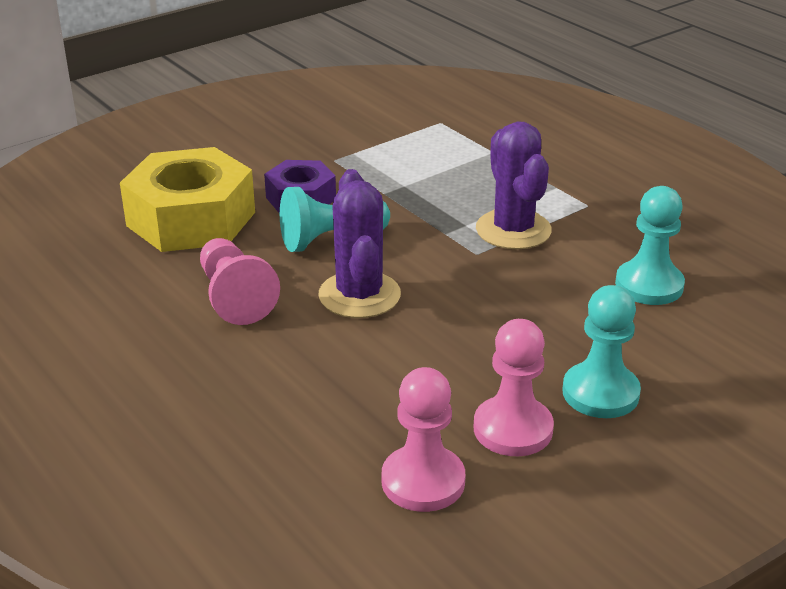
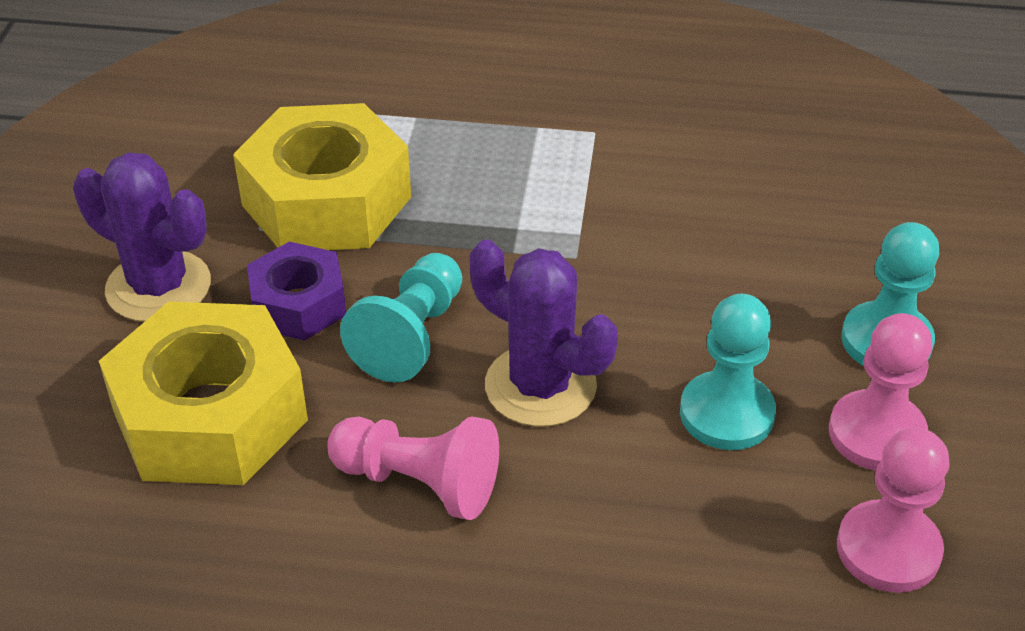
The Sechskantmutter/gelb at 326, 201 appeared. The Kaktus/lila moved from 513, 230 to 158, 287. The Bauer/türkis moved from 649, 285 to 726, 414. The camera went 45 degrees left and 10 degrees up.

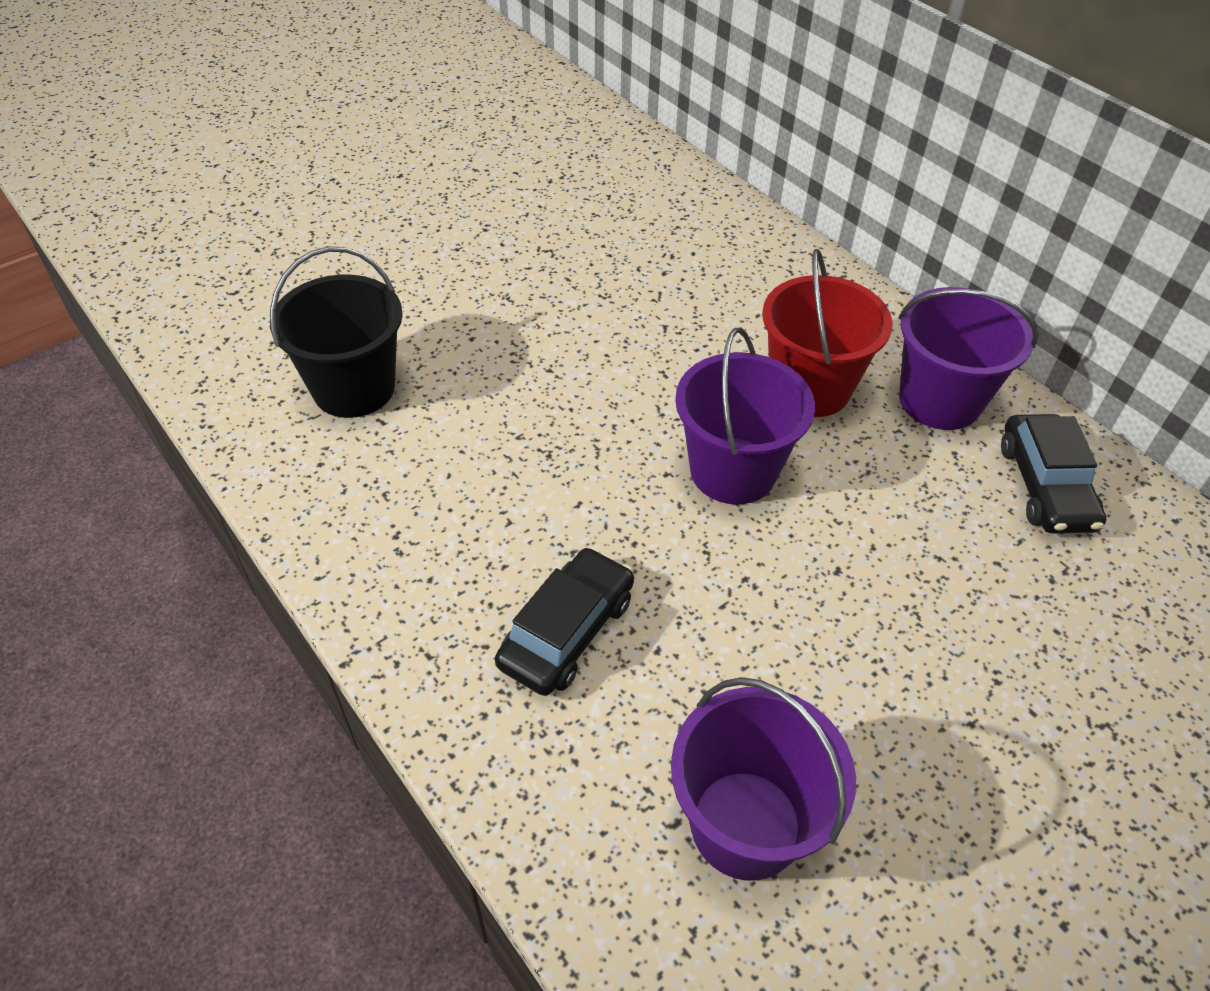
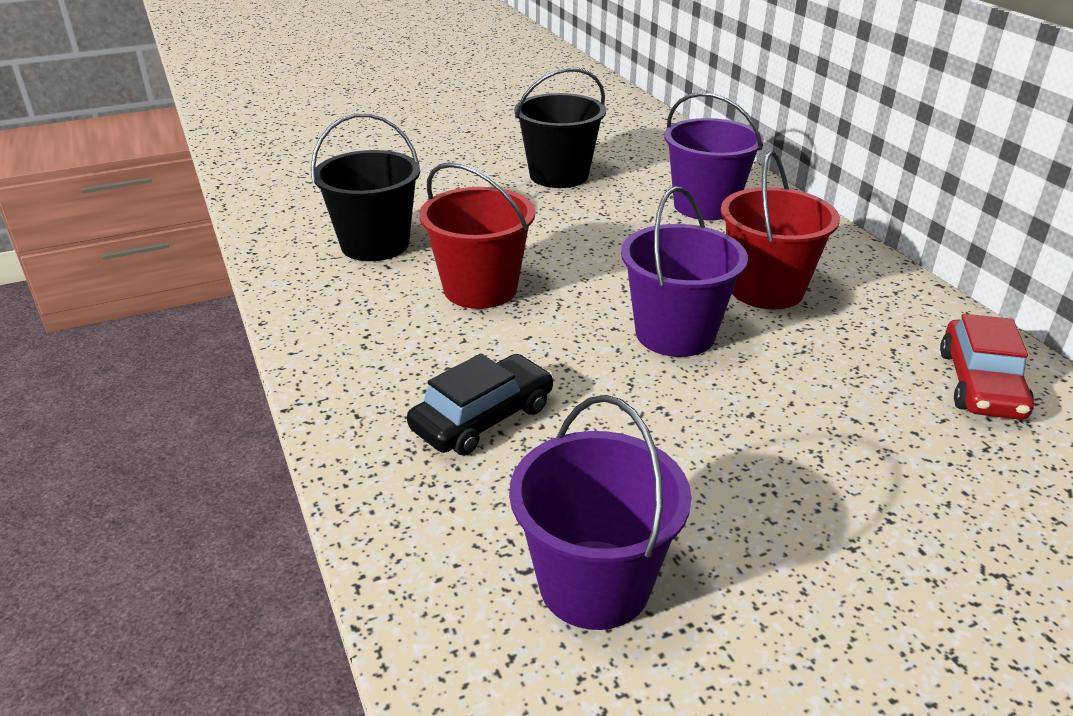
The Eimer/rot at 480, 289 appeared. The Eimer/schwarz at 559, 175 appeared. The Eimer/lila moved from 939, 400 to 705, 206. The Auto/schwarz at 1045, 486 became the Auto/rot at 980, 384. The camera went 15 degrees right and 15 degrees down.

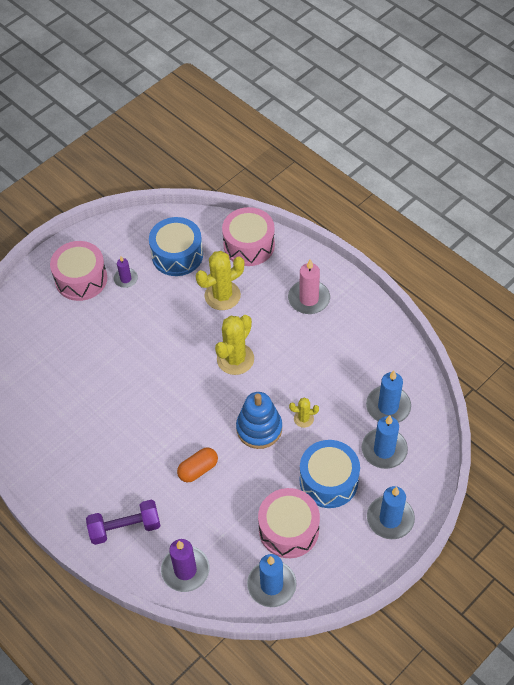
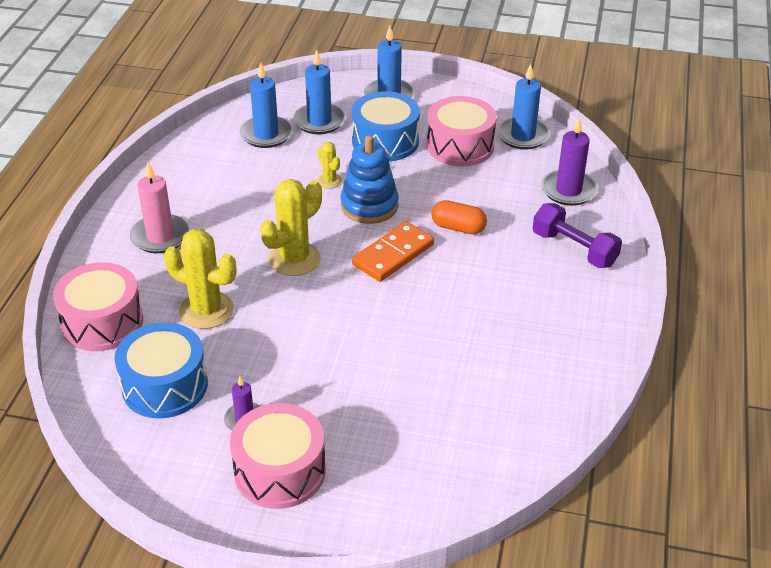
The Dominostein/orange at 393, 255 appeared. The Kaktus/gelb at 235, 359 turned 45 degrees counterclockwise. The camera went 125 degrees left and 15 degrees down.

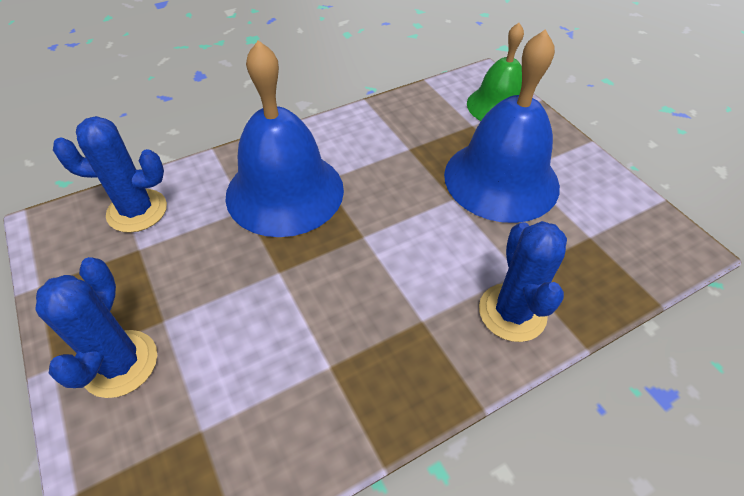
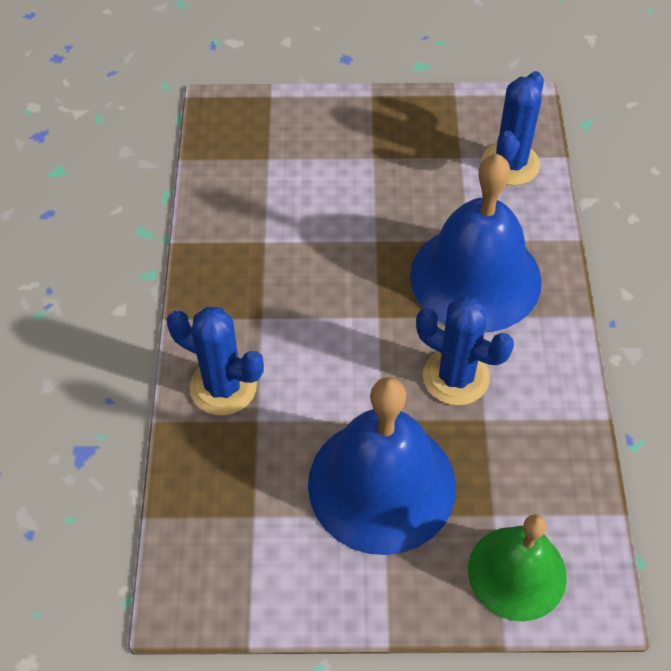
The Kaktus/blau moved from 120, 363 to 456, 377. The camera went 120 degrees right and 5 degrees up.

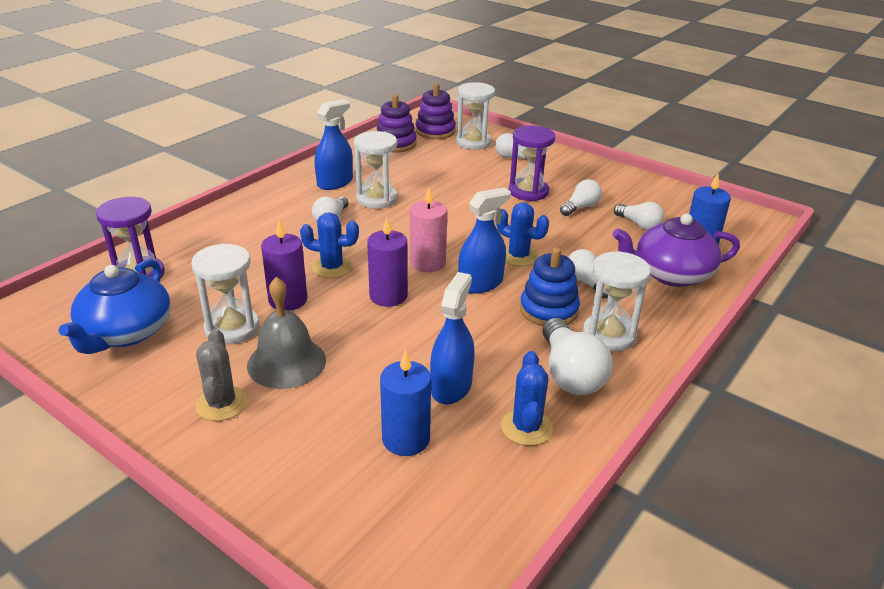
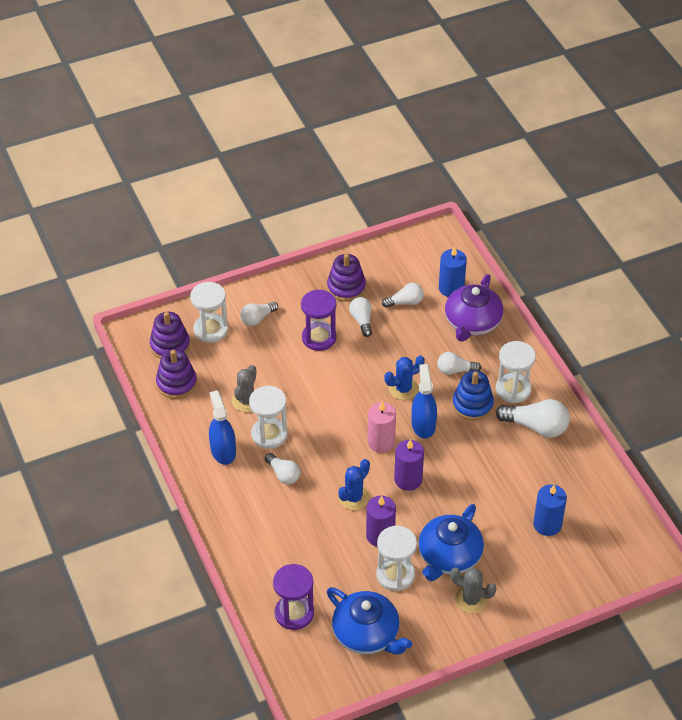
The Sprühflasche/blau at 451, 386 disappeared. The Kaktus/blau at 526, 427 disappeared. The Kaktus/grau at 246, 401 appeared. The Stapelspielzeug/lila at 346, 287 appeared. The Glocke/grau at 286, 362 was replaced by the Teekanne/blau at 449, 557. The camera went 60 degrees left and 15 degrees up.

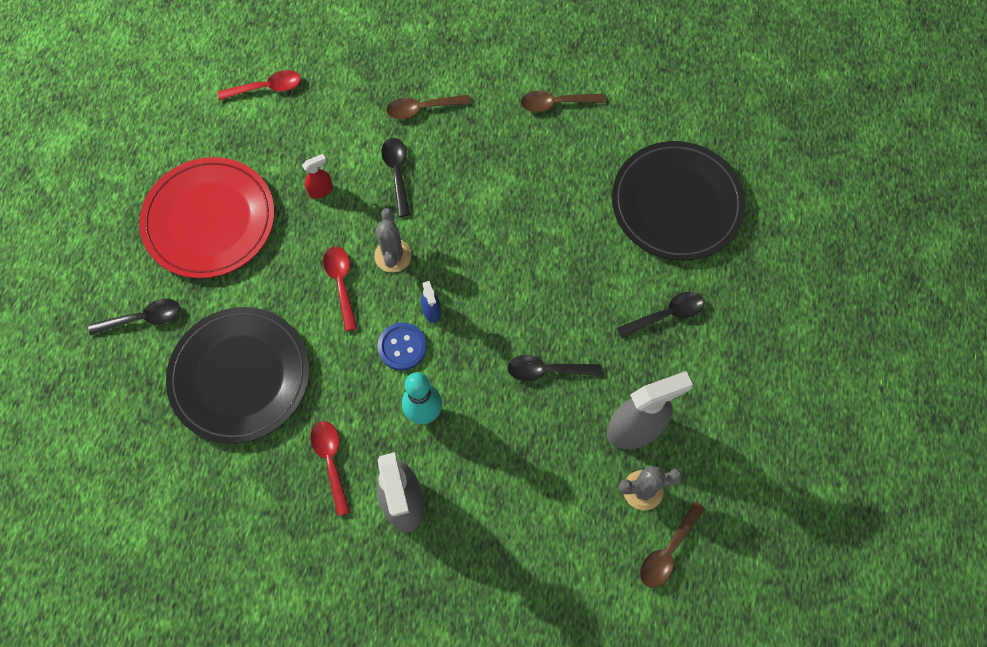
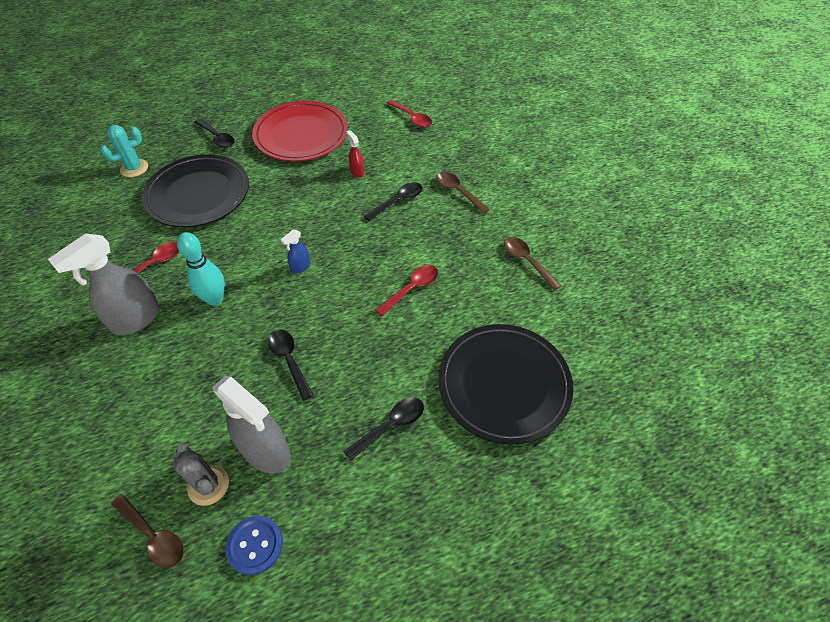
The Kaktus/grau at 393, 256 disappeared. The Kaktus/türkis at 134, 168 appeared. The Löffel/rot moved from 341, 283 to 412, 288. The Knopf/blau moved from 402, 347 to 255, 545. The Sprühflasche/rot at 321, 190 turned 150 degrees counterclockwise. The Löffel/schwarz at 666, 315 turned 75 degrees counterclockwise. The Löffel/braun at 667, 551 turned 150 degrees counterclockwise. The camera went 60 degrees right and 15 degrees down.

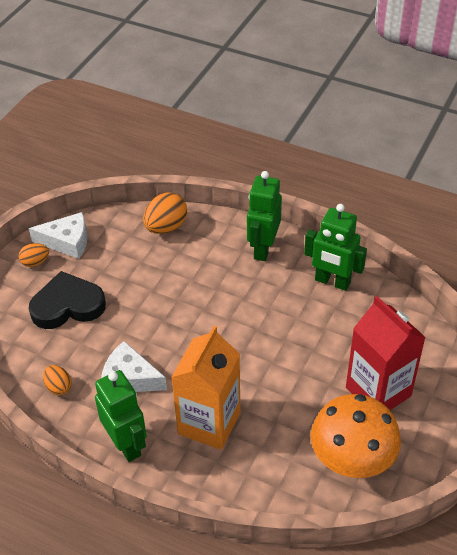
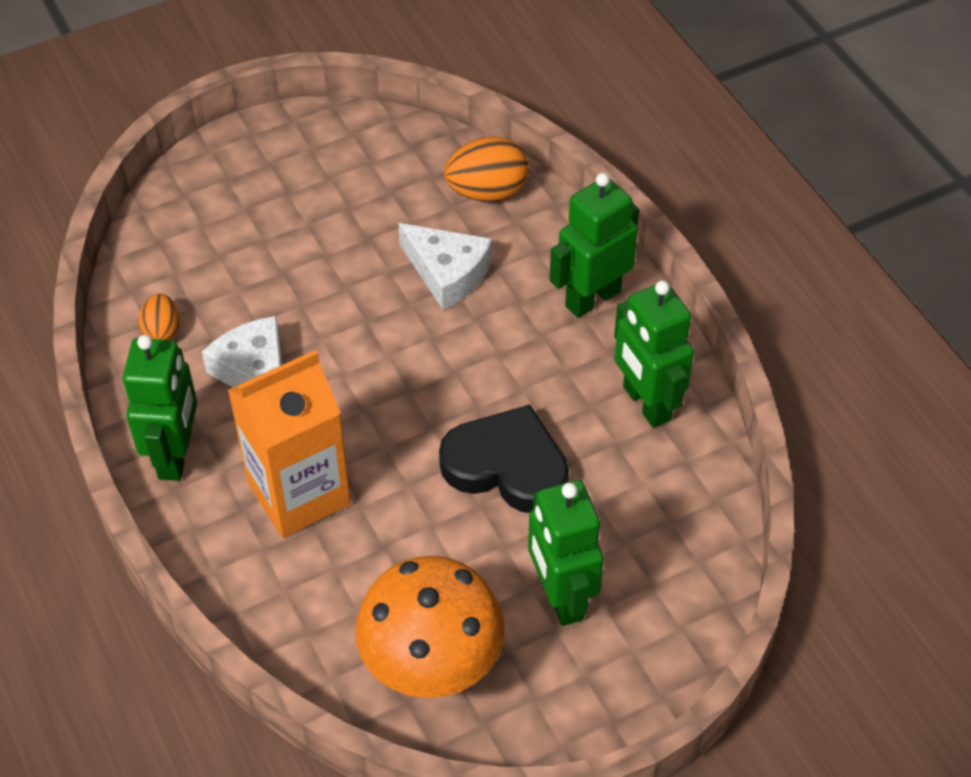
The Ei/orange at 35, 262 disappeared. The Käse/weiß moved from 67, 241 to 447, 273. The Herz/schwarz moved from 67, 305 to 507, 466. The Getränkekarton/rot at 378, 391 was replaced by the Roboter/grün at 560, 597. The camera went 35 degrees right and 5 degrees up.

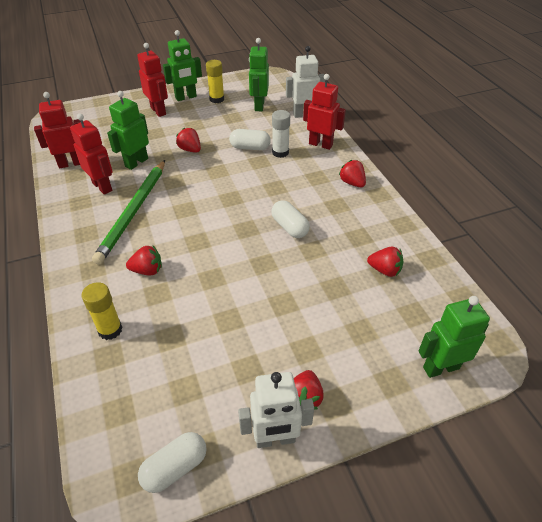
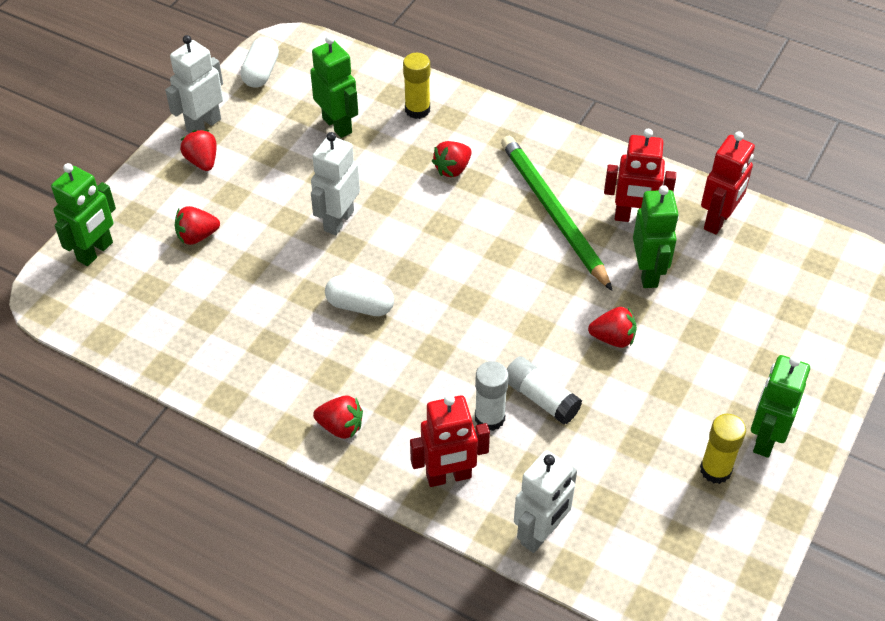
The Roboter/rot at 158, 111 disappeared. The Roboter/weiß at 338, 220 appeared. The Roboter/grün moved from 259, 106 to 337, 125. The Erdbeere/rot moved from 384, 270 to 197, 236. The Kapsel/weiß at 250, 147 was replaced by the Klebestift/weiß at 540, 398. The camera went 140 degrees right and 5 degrees up.

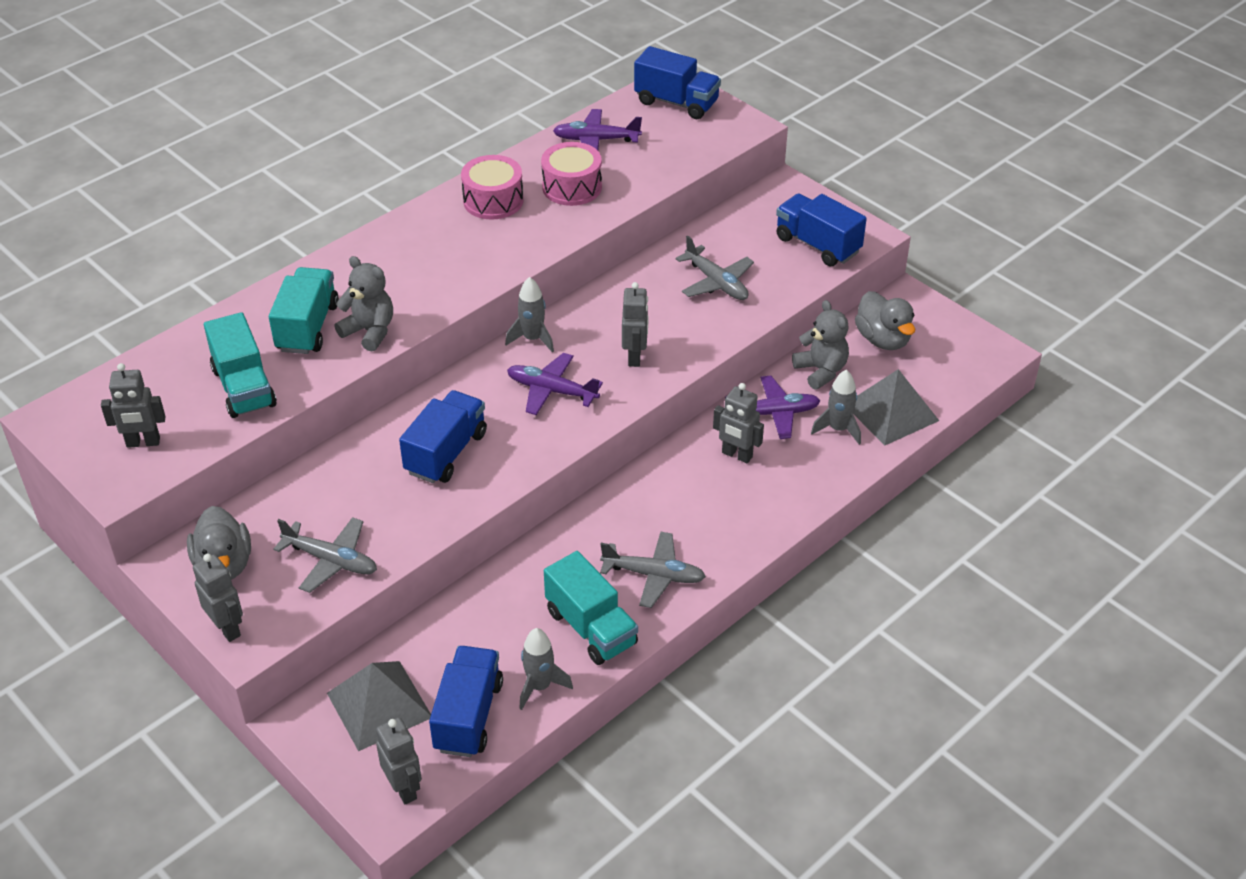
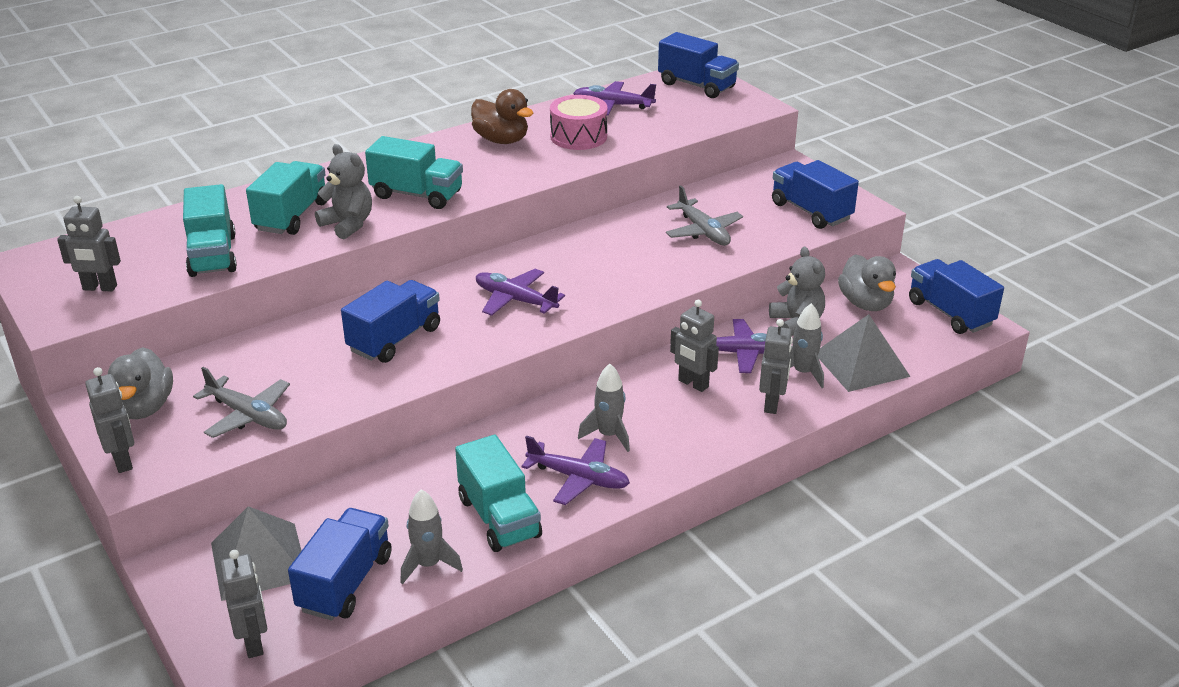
The Lastwagen/türkis at 417, 195 appeared. The Lastwagen/blau at 950, 313 appeared. The Rakete/grau moved from 532, 339 to 608, 435. The Roboter/grau moved from 635, 357 to 772, 404. The Trommel/rosa at 493, 201 was replaced by the Ente/braun at 501, 140. The Flugzeug/grau at 654, 575 became the Flugzeug/lila at 578, 478. The camera went 10 degrees right and 10 degrees down.

